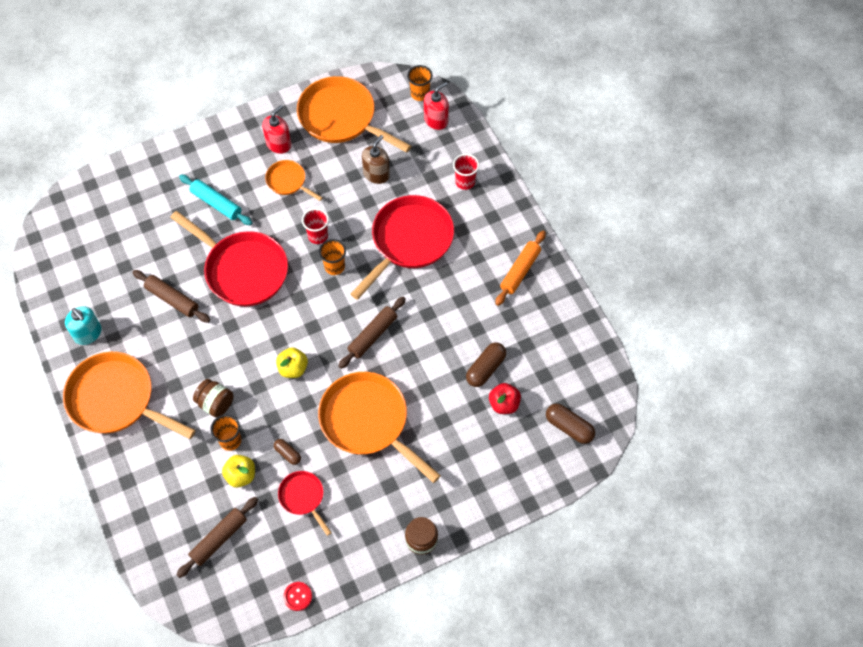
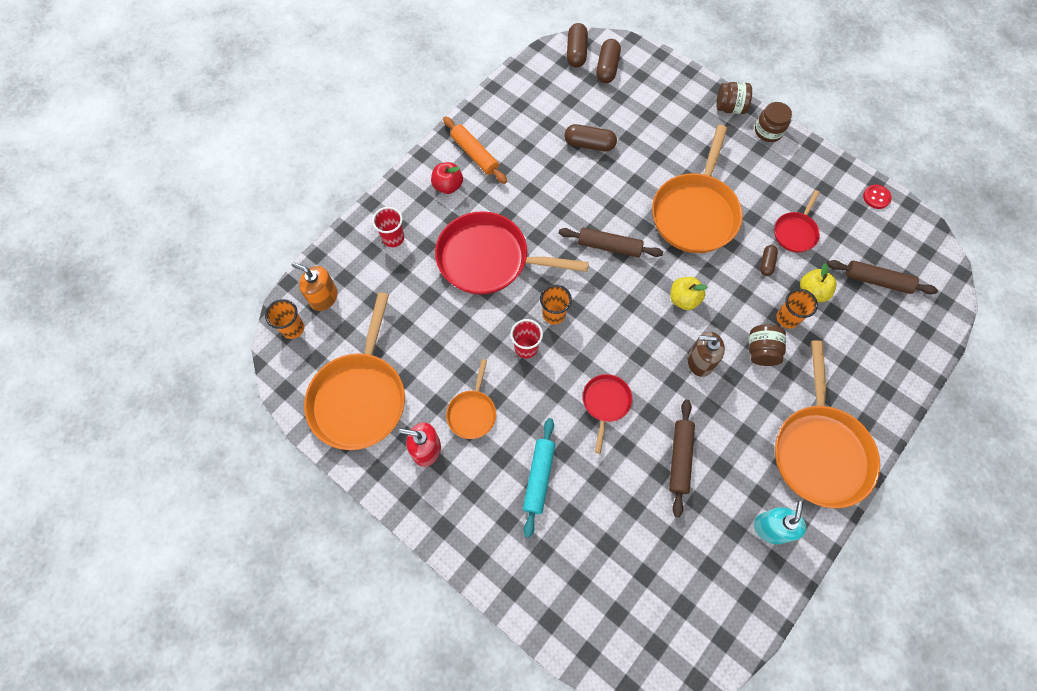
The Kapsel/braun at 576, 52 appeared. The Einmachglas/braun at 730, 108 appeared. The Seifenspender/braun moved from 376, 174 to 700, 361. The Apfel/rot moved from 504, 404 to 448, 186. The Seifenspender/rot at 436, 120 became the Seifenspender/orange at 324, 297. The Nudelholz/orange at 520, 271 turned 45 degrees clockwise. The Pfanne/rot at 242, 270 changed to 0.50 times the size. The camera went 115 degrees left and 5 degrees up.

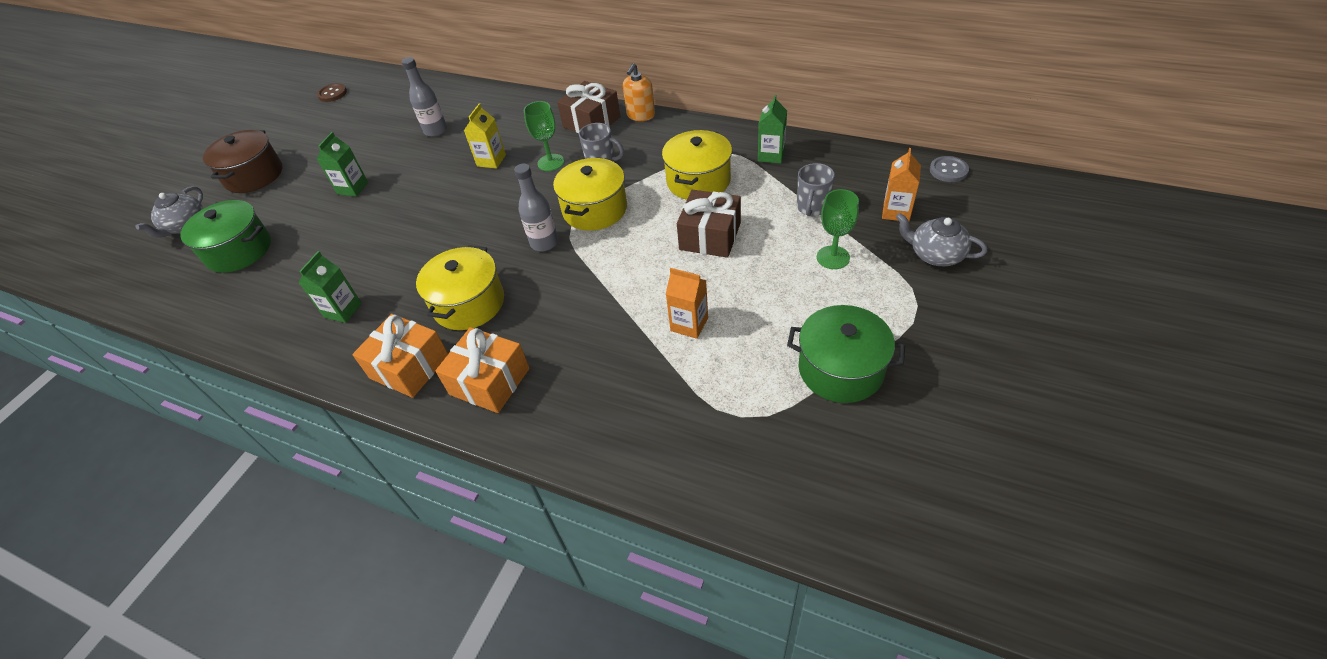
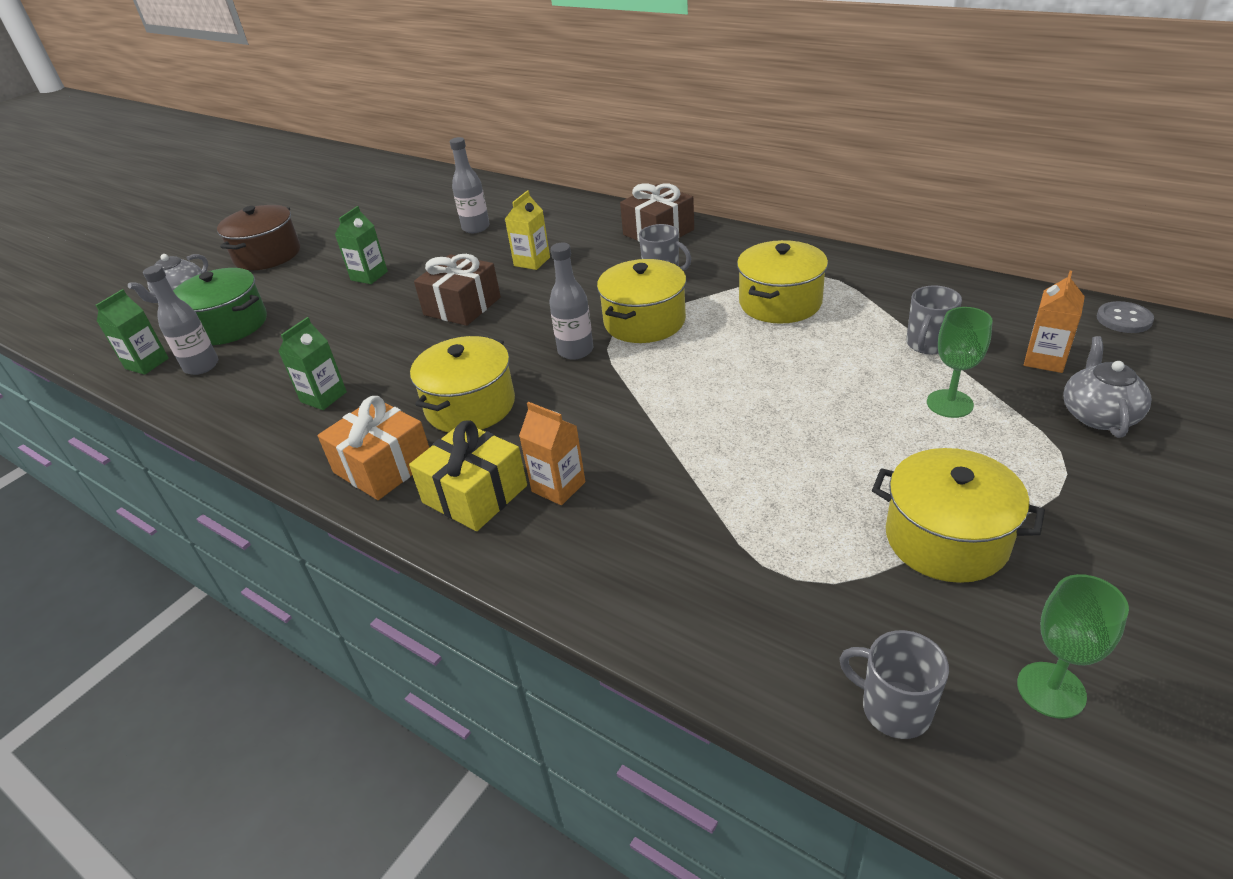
The Knopf/braun at 332, 94 disappeared. The Seifenspender/orange at 641, 115 disappeared. The Flasche/grau at 201, 366 appeared. The Tasse/grau at 893, 708 appeared. The Kelch/grün moved from 550, 162 to 1051, 690. The Getränkekarton/orange moved from 689, 324 to 558, 487. The Geschenk/braun moved from 710, 236 to 462, 306. The Getränkekarton/grün moved from 771, 155 to 147, 363. The Geschenk/orange at 489, 381 became the Geschenk/gelb at 474, 494. The Kochtopf/grün at 840, 369 became the Kochtopf/gelb at 946, 539. The Teekanne/grau at 935, 254 turned 60 degrees clockwise. The camera went 10 degrees right and 10 degrees down.

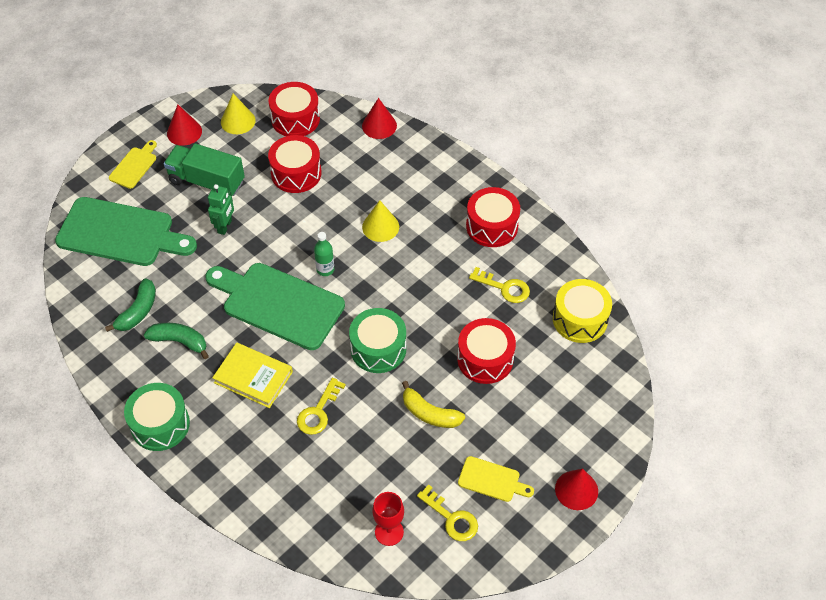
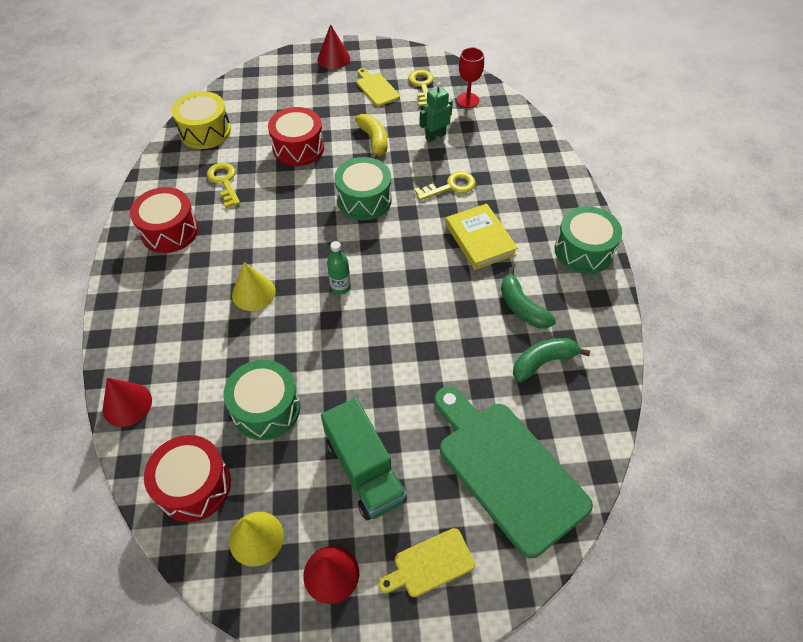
The Schneidebrett/grün at 278, 304 disappeared. The Roboter/grün moved from 225, 226 to 435, 136. The Trommel/rot at 296, 173 became the Trommel/grün at 266, 408. The camera went 140 degrees left and 0 degrees up.

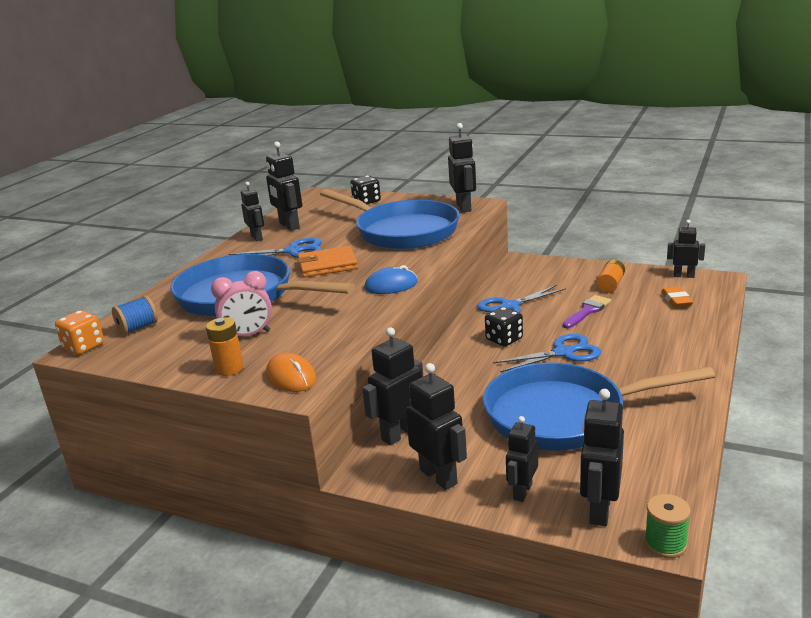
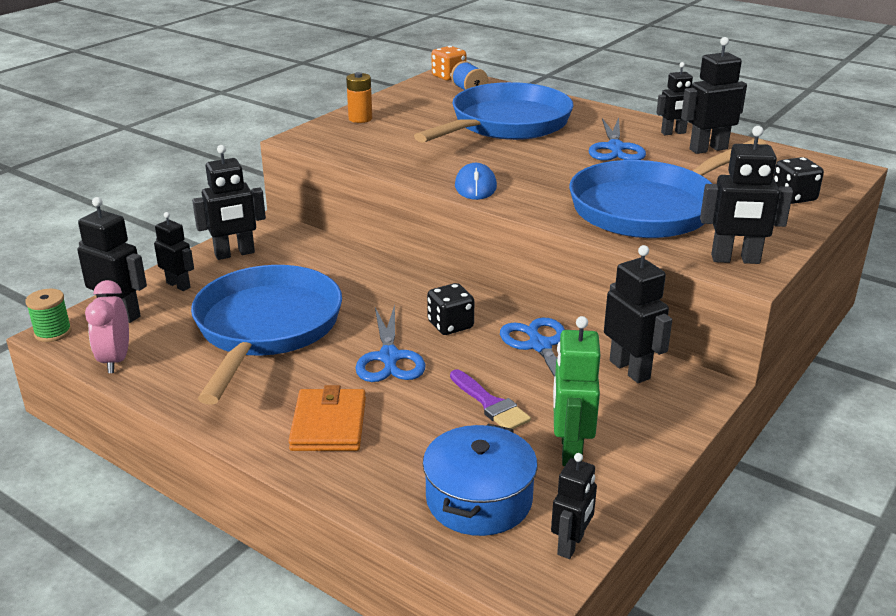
The Computermaus/orange at 291, 377 disappeared. The Wecker/rosa moved from 248, 335 to 115, 360. The Geldbörse/orange moved from 327, 265 to 329, 424. The Roboter/schwarz moved from 400, 434 to 630, 369. The Batterie/orange at 610, 285 was replaced by the Roboter/grün at 570, 450. The Radiergummi/orange at 676, 300 was replaced by the Kochtopf/blau at 479, 499. The camera went 100 degrees right and 5 degrees up.

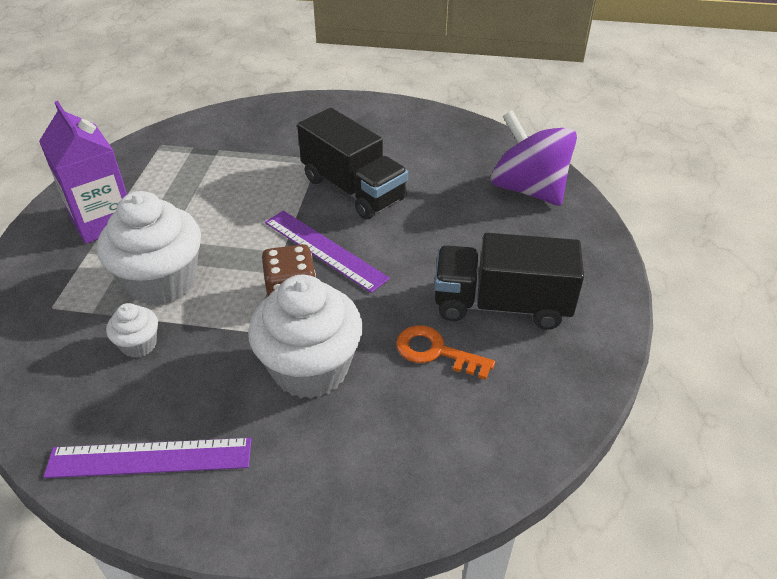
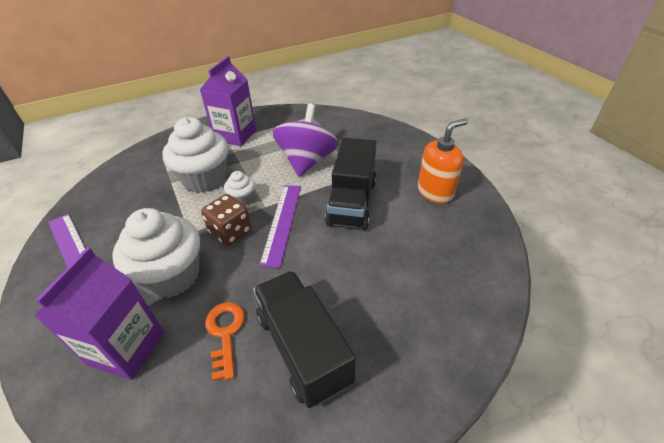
The Getränkekarton/lila at 127, 348 appeared. The Seifenspender/orange at 435, 192 appeared. The Muffin/weiß moved from 139, 344 to 242, 199. The Kreisel/lila moved from 528, 189 to 307, 161. The camera went 55 degrees right and 0 degrees up.

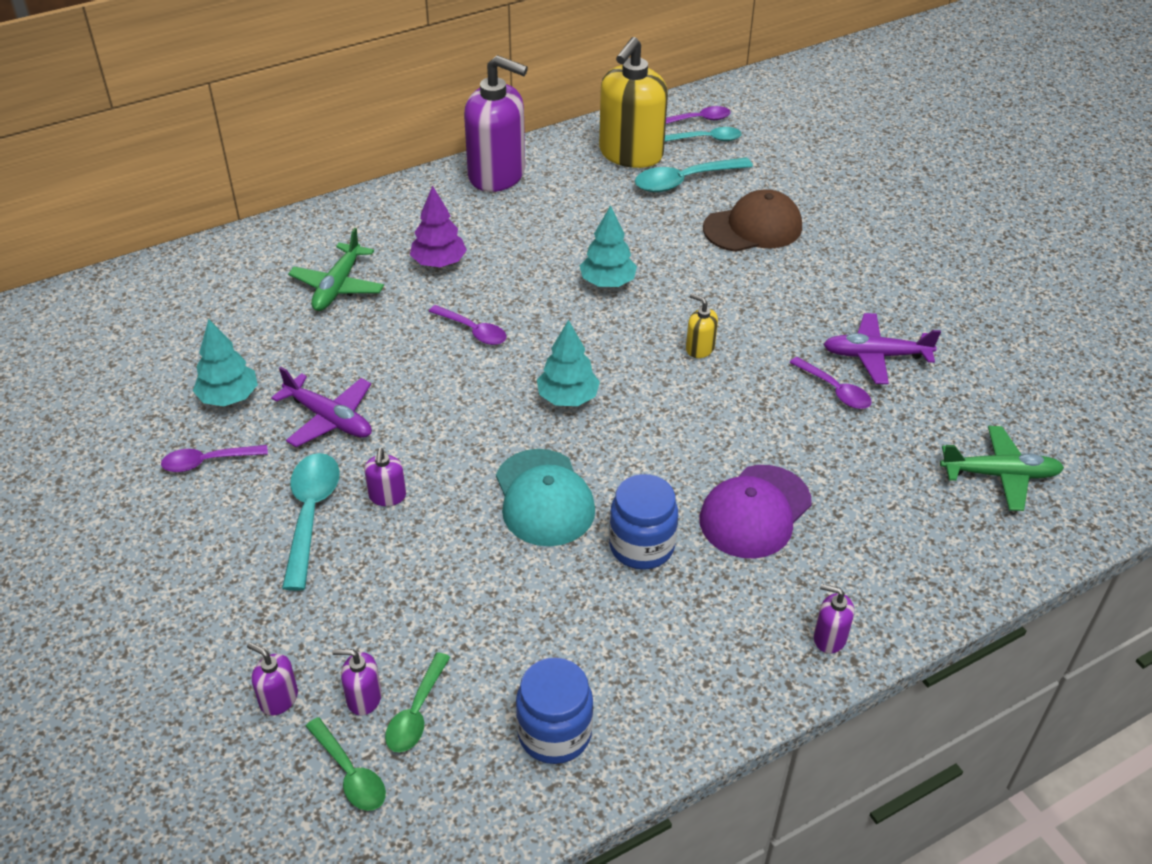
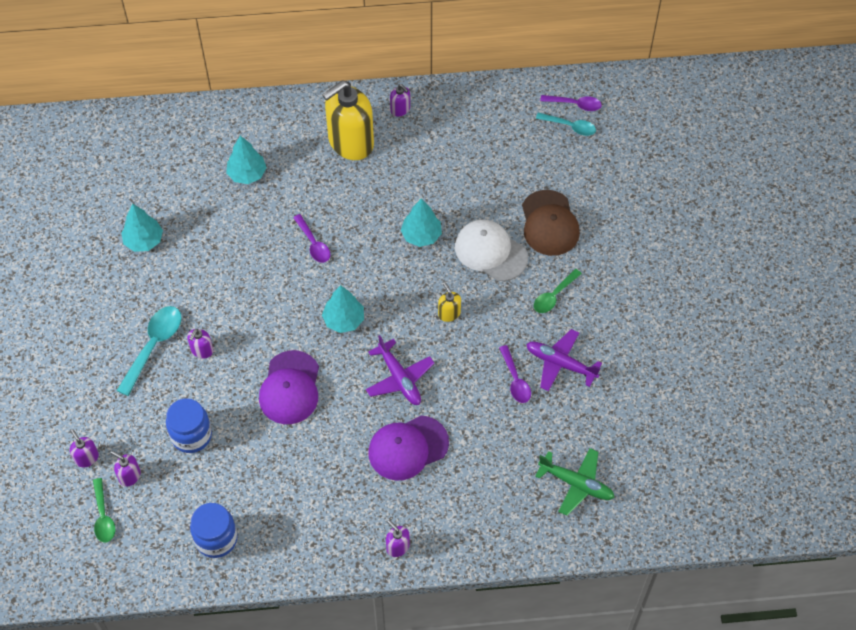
The Löffel/lila at 207, 462 disappeared. The Baum/lila at 439, 263 disappeared. The Löffel/türkis at 684, 181 disappeared. The Kappe/weiß at 490, 252 appeared. The Flugzeug/lila moved from 329, 419 to 399, 378. The Löffel/grün moved from 416, 713 to 554, 296. The Seifenspender/gelb moved from 630, 154 to 350, 142. The Einmachglas/blau moved from 641, 546 to 191, 435. The Flugzeug/grün at 338, 286 was replaced by the Baum/türkis at 247, 174. The Kappe/türkis at 544, 498 became the Kappe/lila at 290, 388. The Kappe/braun at 753, 228 turned 75 degrees clockwise. The Seifenspender/lila at 497, 175 changed to 0.42 times the size. The camera went 25 degrees right and 15 degrees up.

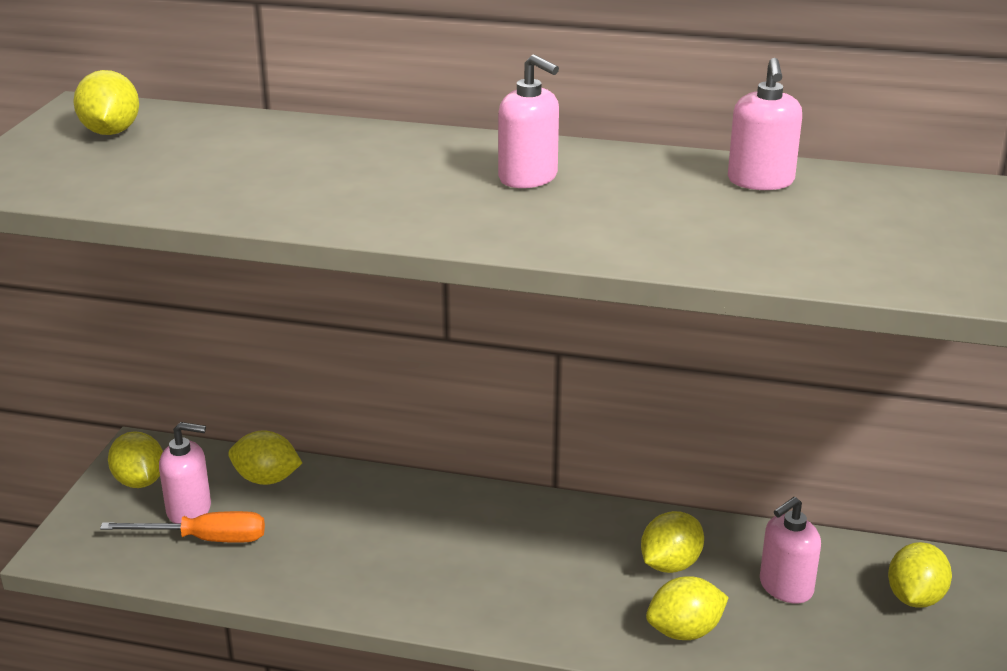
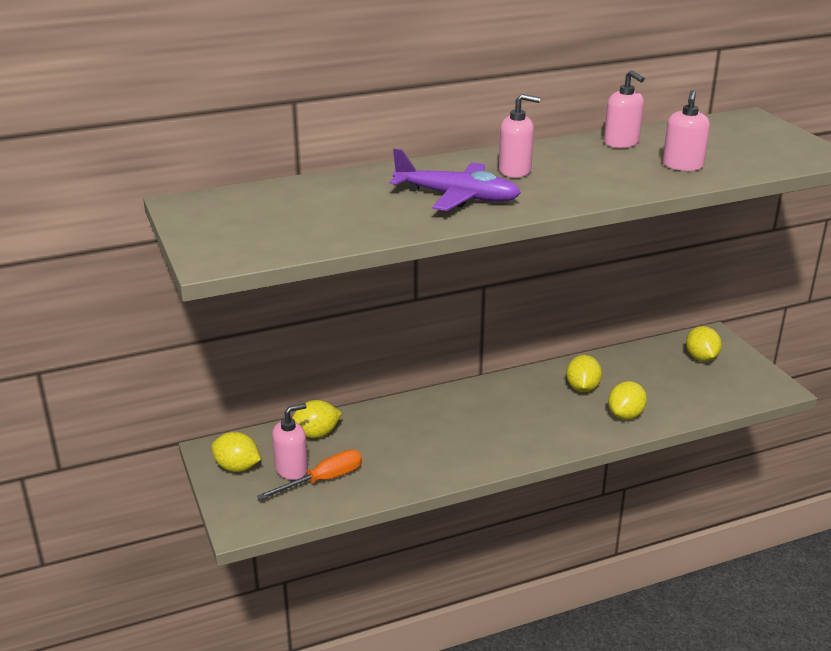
The Zitrone/gelb at 111, 132 disappeared. The Flugzeug/lila at 456, 197 appeared. The Seifenspender/rosa moved from 785, 587 to 682, 166. The camera went 35 degrees left and 0 degrees up.

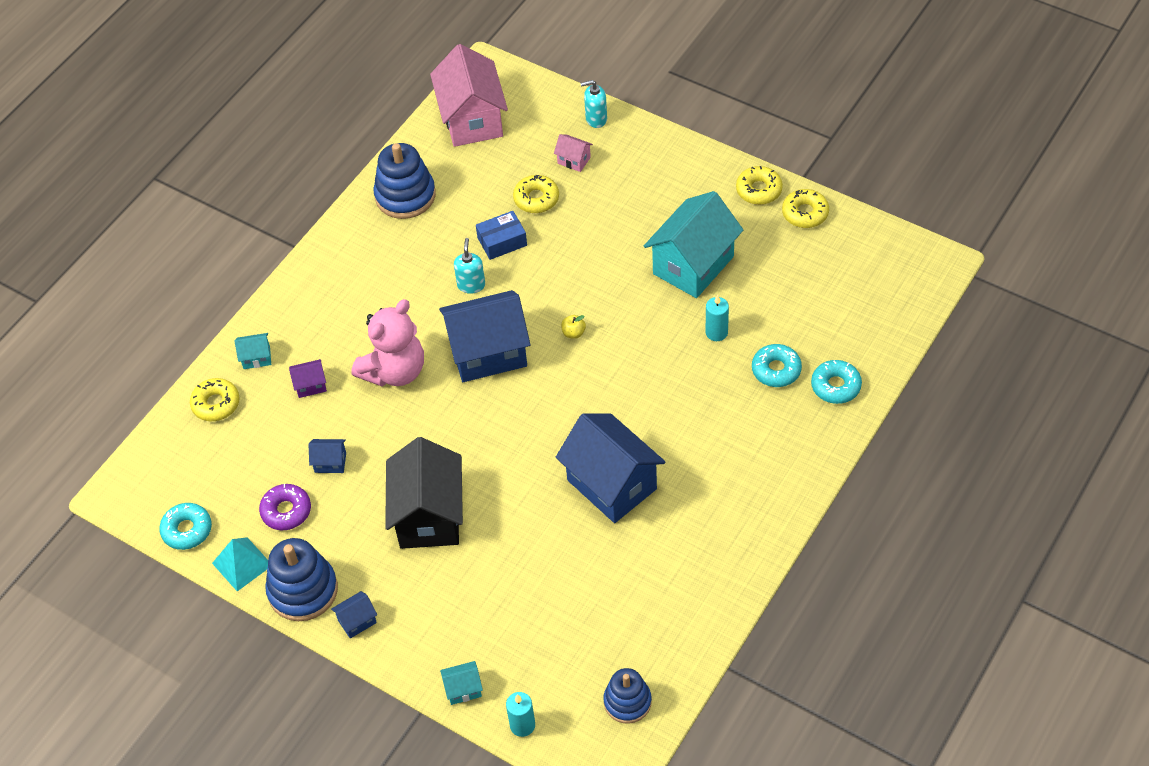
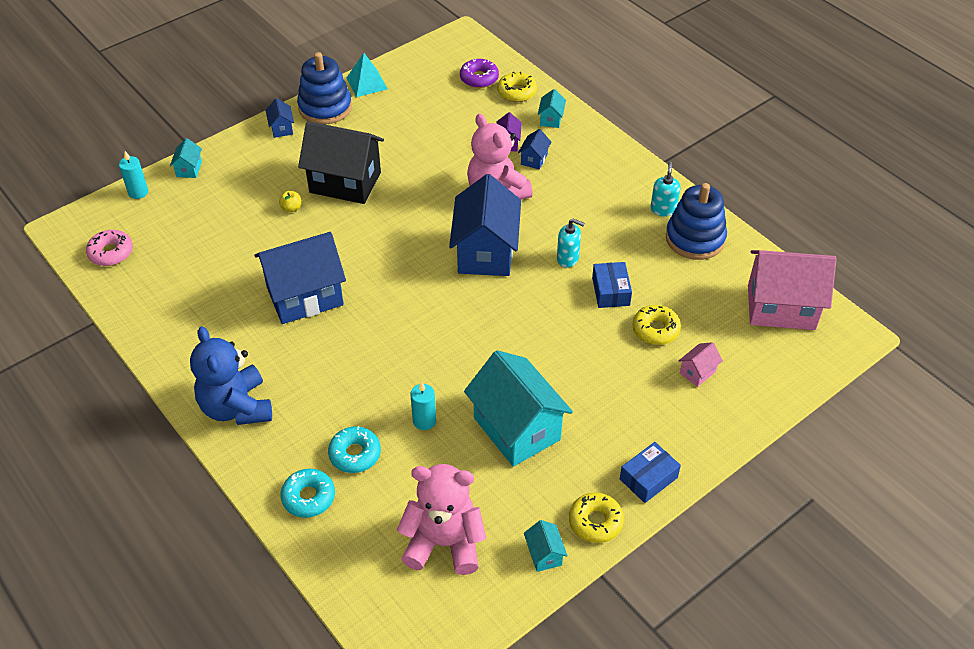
The Donut/türkis at 187, 530 disappeared. The Teddybär/blau at 236, 407 appeared. The Teddybär/rosa at 444, 543 appeared. The Schachtel/blau at 648, 478 appeared. The Donut/lila moved from 286, 511 to 479, 78. The Haus/blau moved from 330, 462 to 534, 159. The Apfel/gelb moved from 573, 333 to 291, 208. The Seifenspender/türkis moved from 596, 119 to 663, 209. The Stapelspielzeug/blau at 627, 702 was replaced by the Donut/rosa at 111, 252. The Donut/gelb at 805, 213 was replaced by the Haus/türkis at 544, 554. The camera went 105 degrees right and 5 degrees down.

